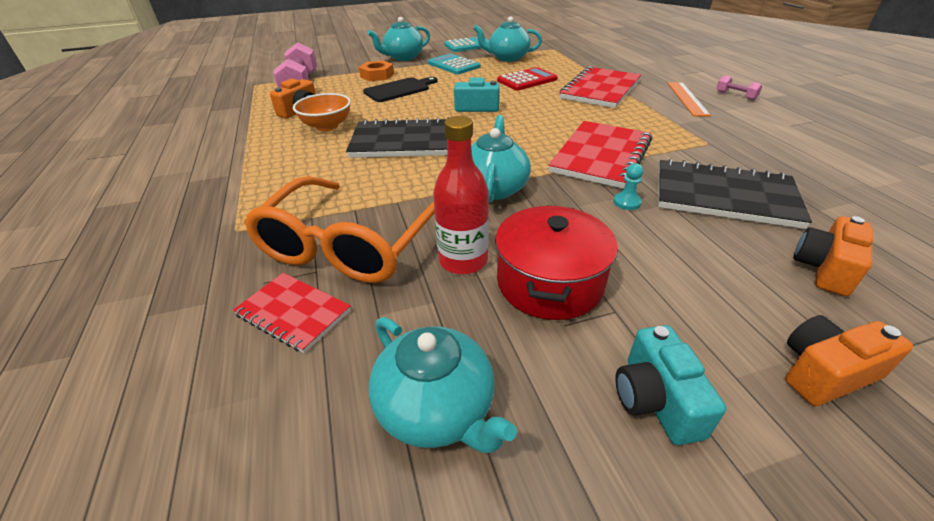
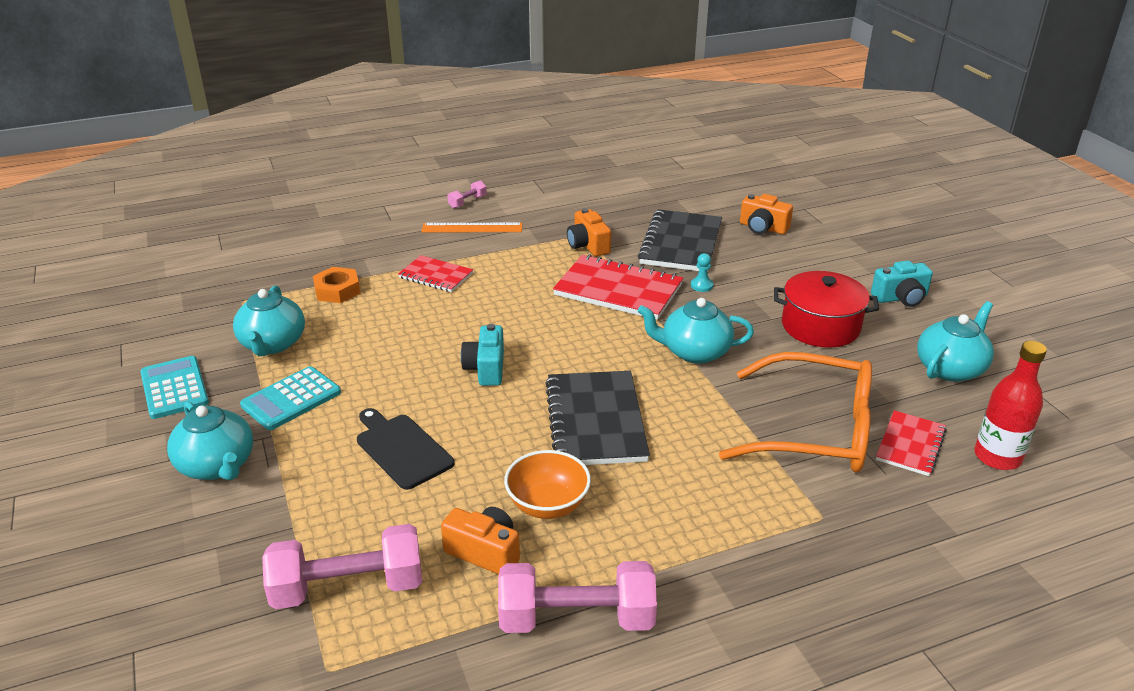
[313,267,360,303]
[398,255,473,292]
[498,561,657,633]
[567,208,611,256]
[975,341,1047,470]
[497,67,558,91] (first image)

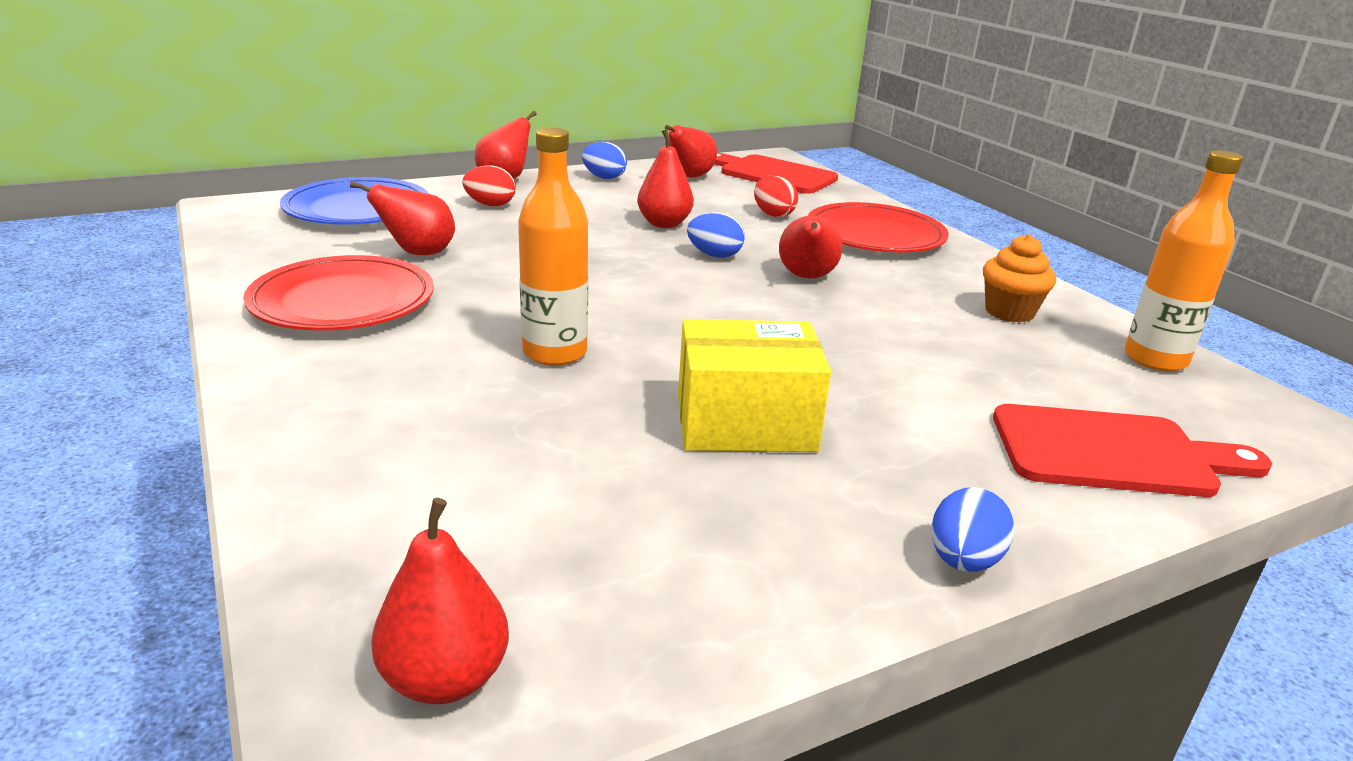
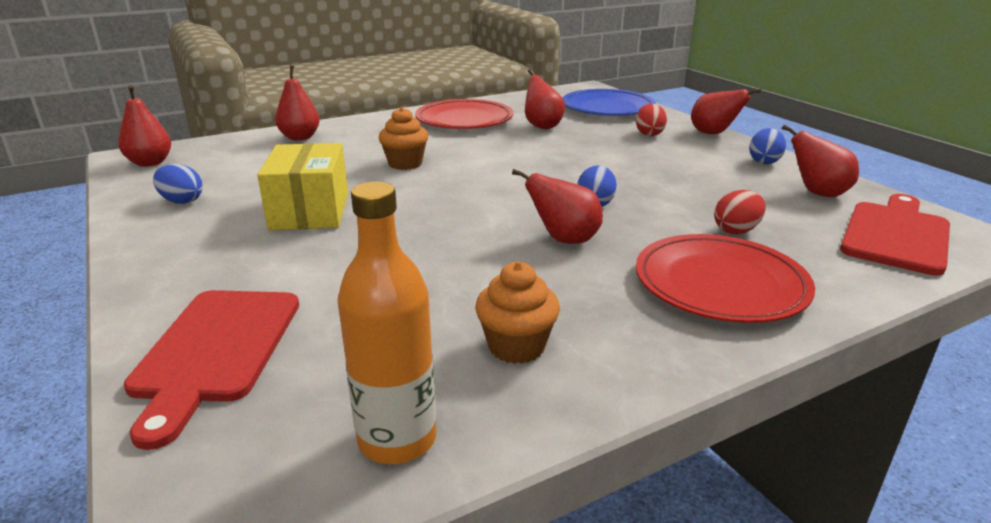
[153,164,203,204]
[275,65,320,141]
[379,107,428,170]

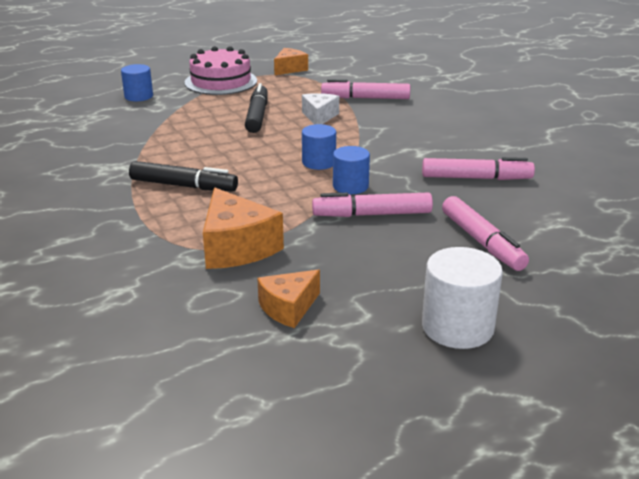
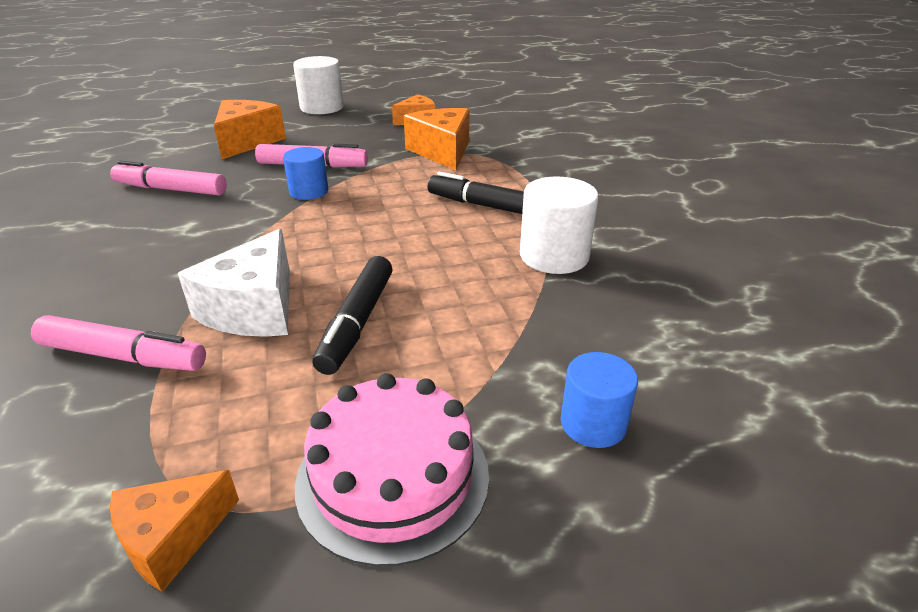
[178,229,290,337]
[214,100,286,159]
[520,177,599,274]
[302,124,336,170] (first image)

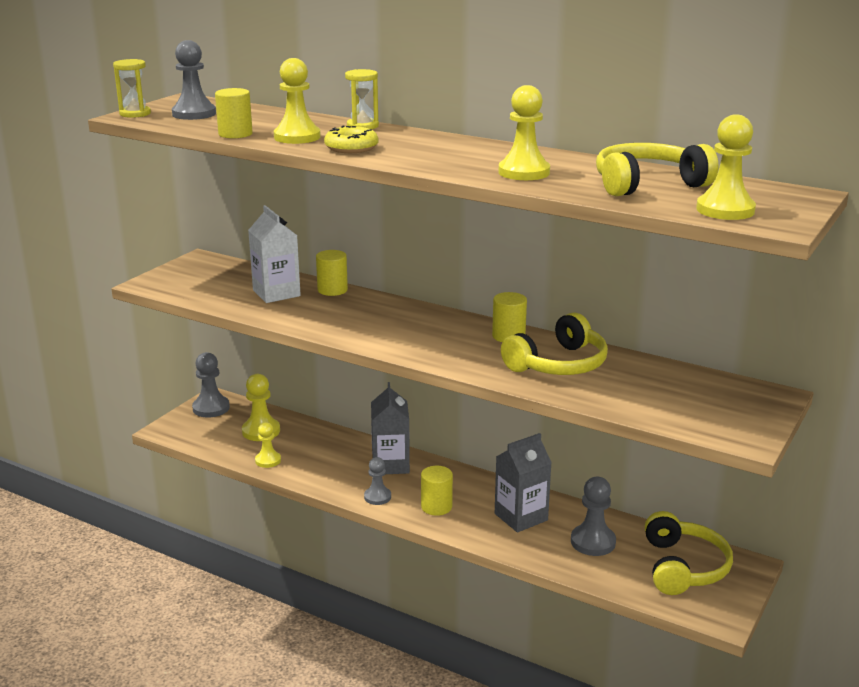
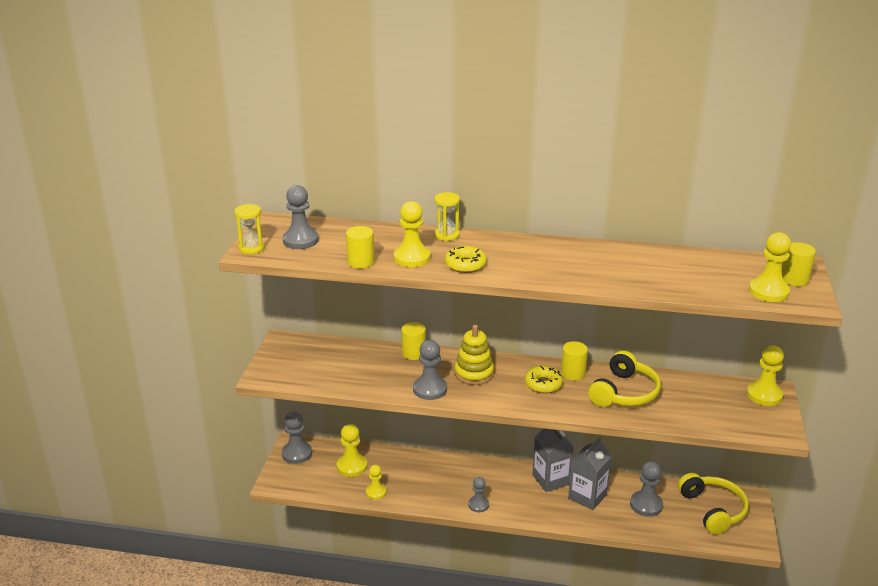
[413,340,447,400]
[455,325,494,385]
[525,366,563,393]
[532,429,574,492]
[747,345,784,406]
[782,242,816,286]
[248,205,301,303] (first image)
[596,143,718,196] (first image)

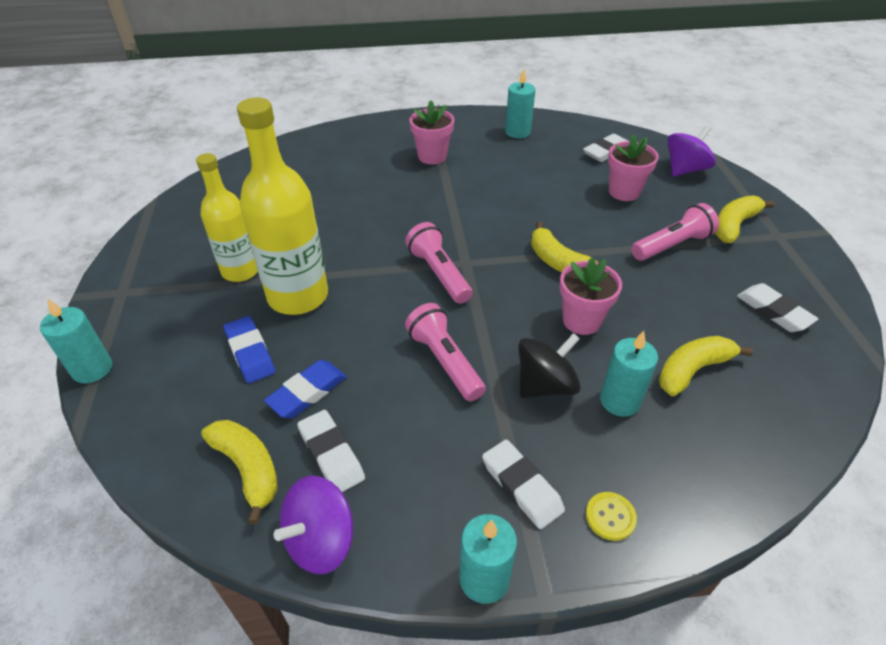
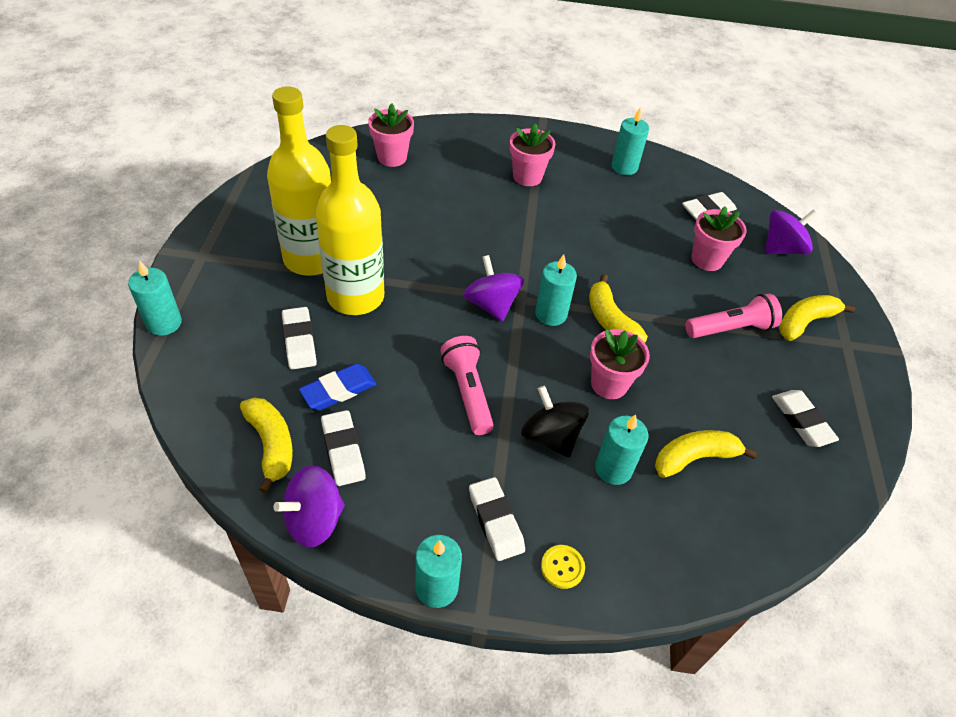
[267,86,331,276]
[282,307,317,370]
[368,103,414,167]
[463,255,524,322]
[521,386,589,457]
[535,254,577,326]

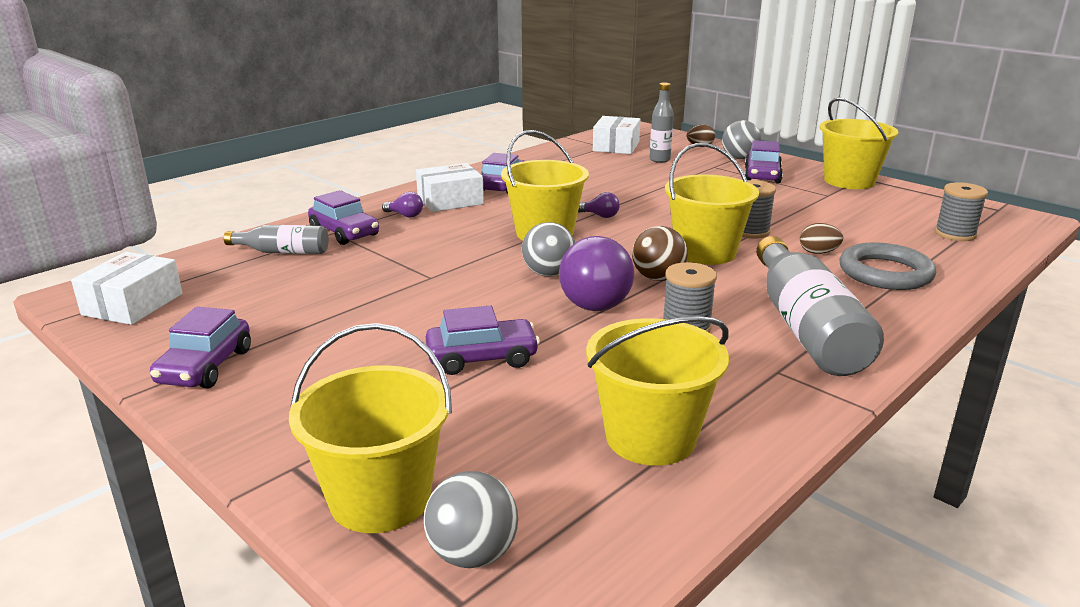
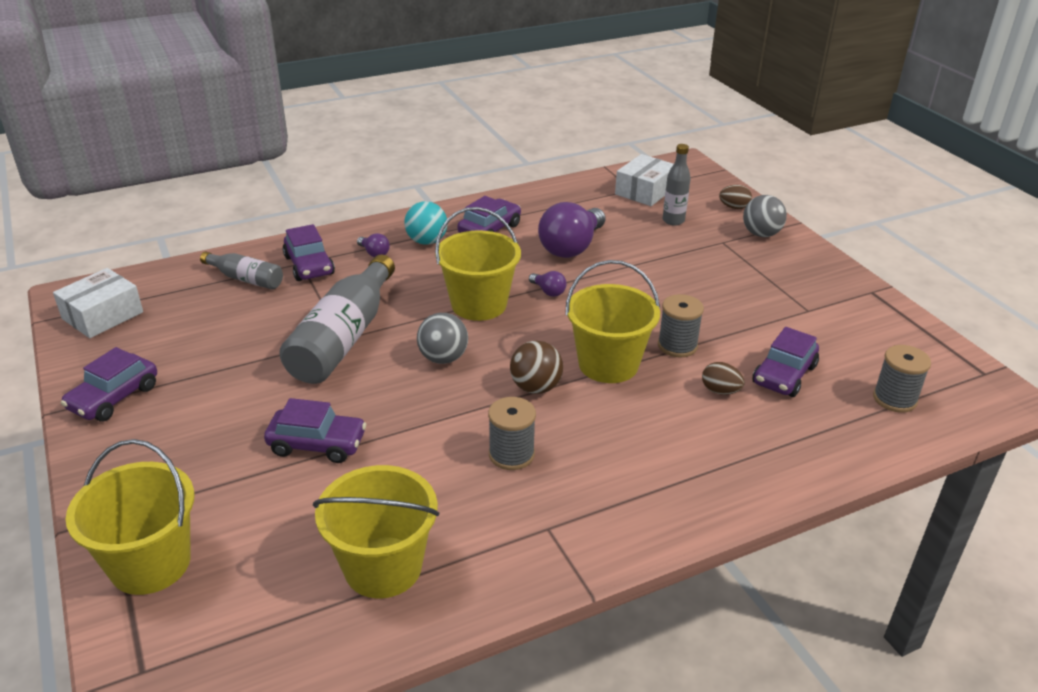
[279,254,395,384]
[404,201,448,245]
[538,202,605,258]
[752,327,819,397]
[424,471,518,568] (first image)
[820,98,898,189] (first image)
[839,242,936,290] (first image)

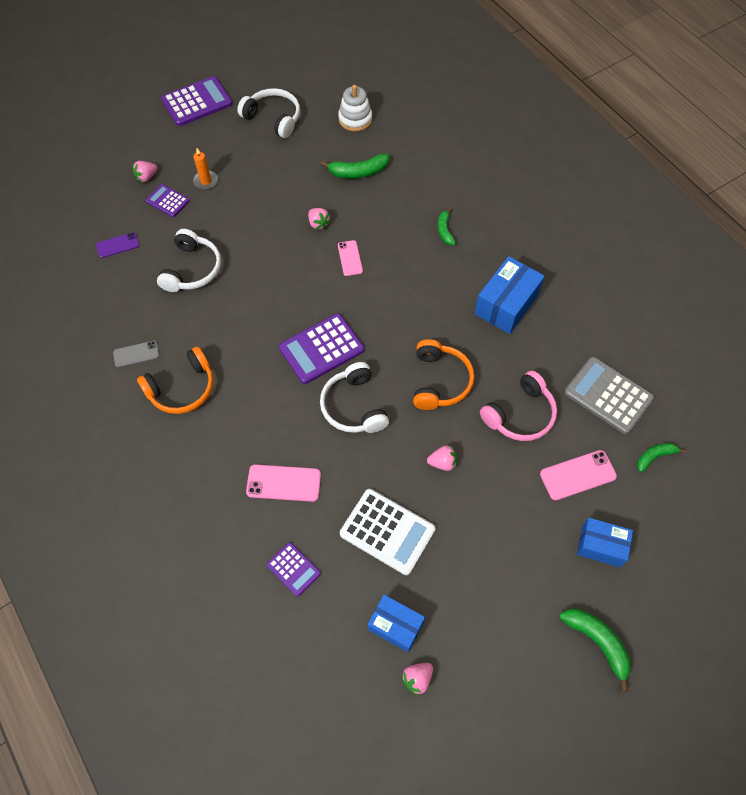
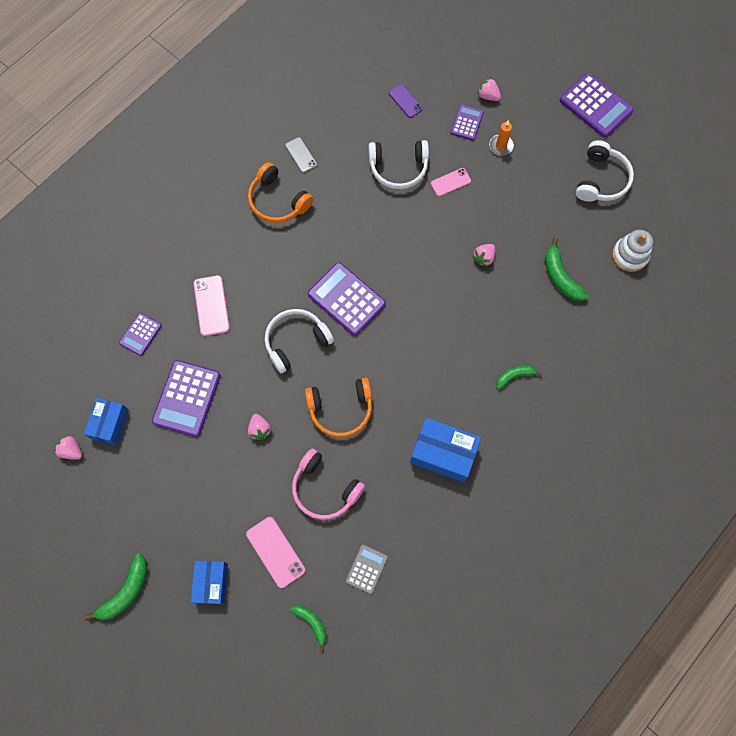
[152,360,221,437]
[346,544,388,594]
[431,168,471,196]

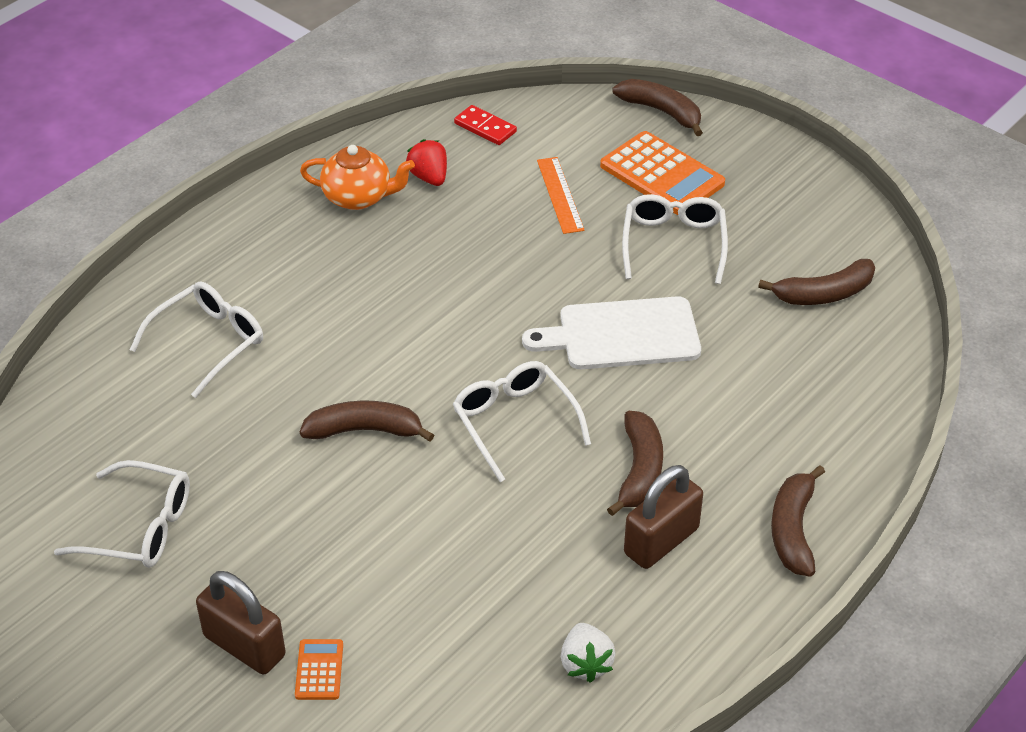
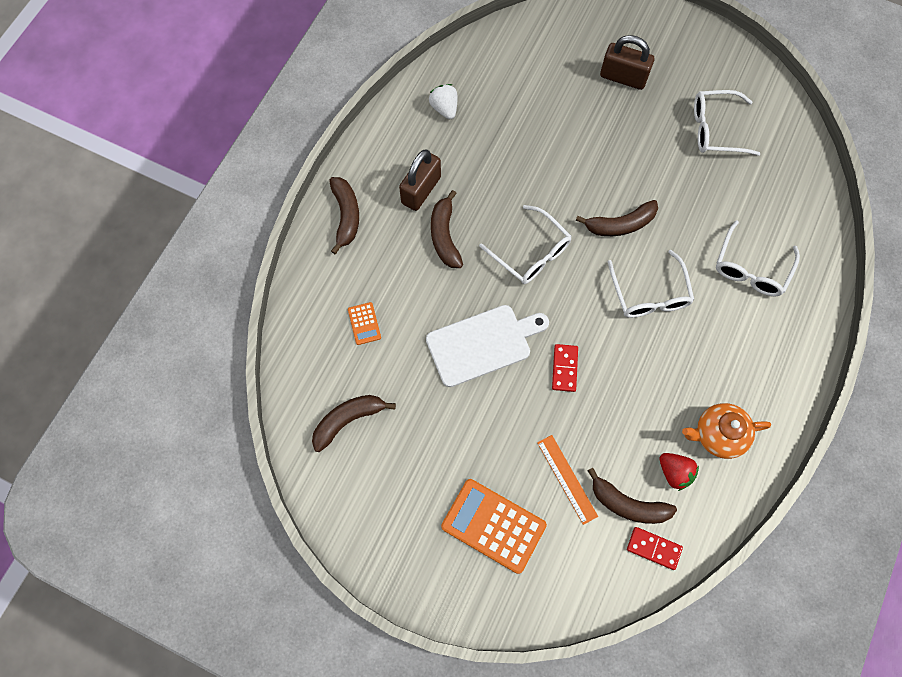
[348,302,381,345]
[552,344,578,392]
[588,468,677,524]
[608,250,694,318]

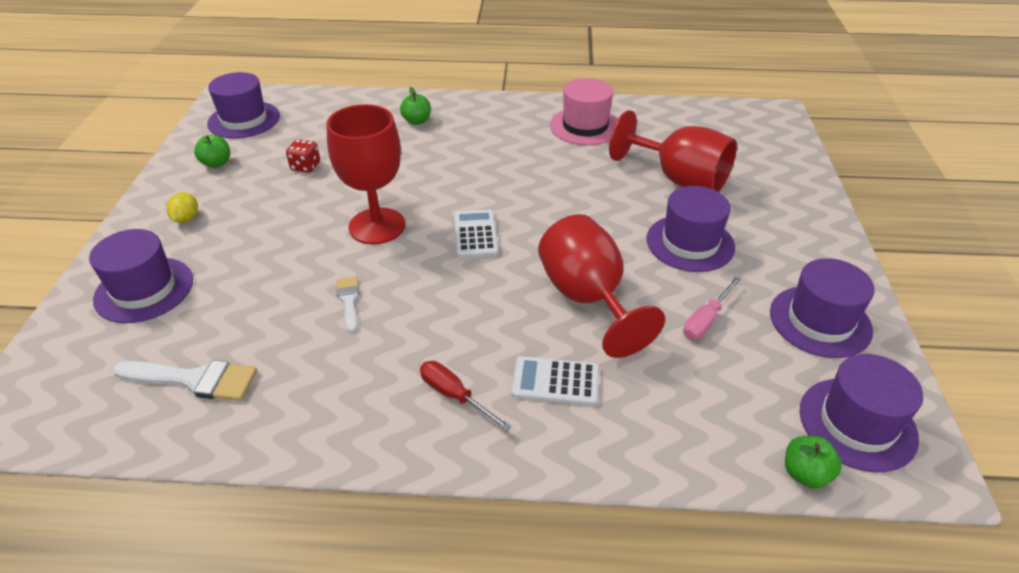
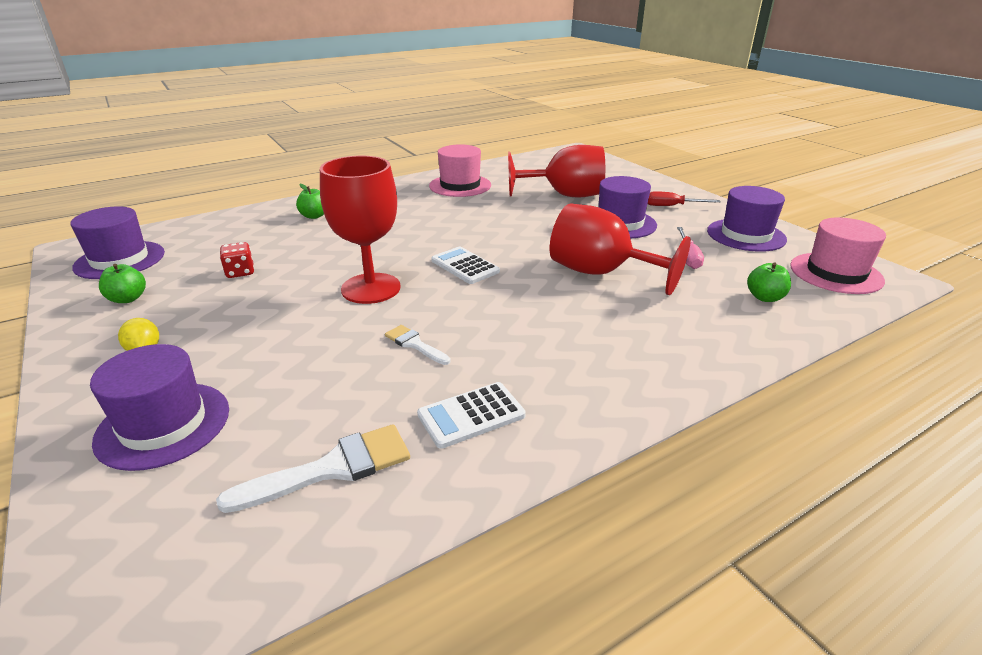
[417,382,526,449]
[648,191,721,206]
[747,263,791,302]
[790,218,886,294]

